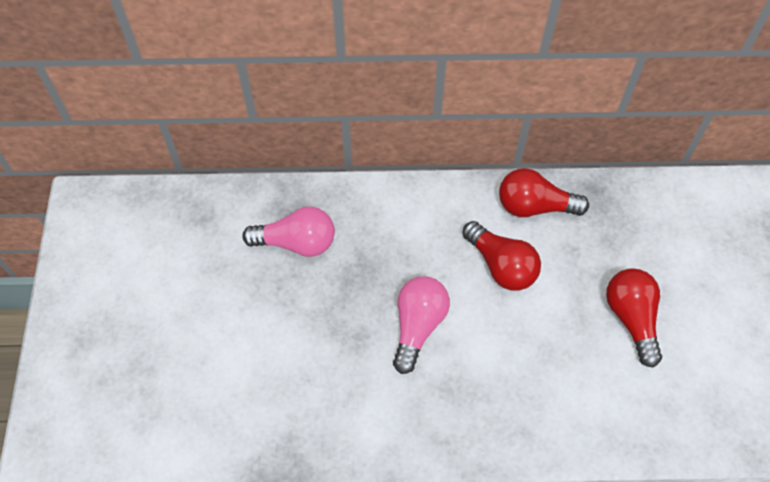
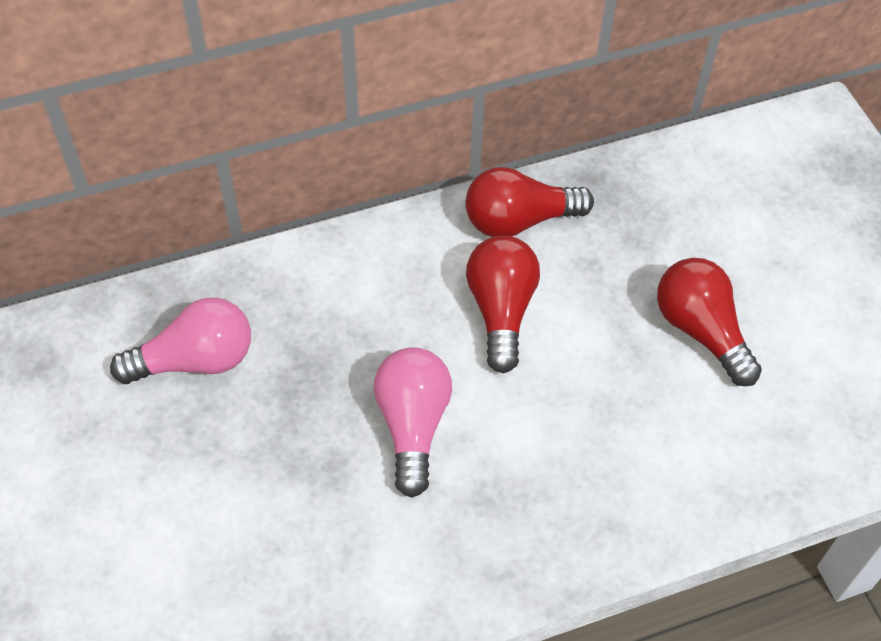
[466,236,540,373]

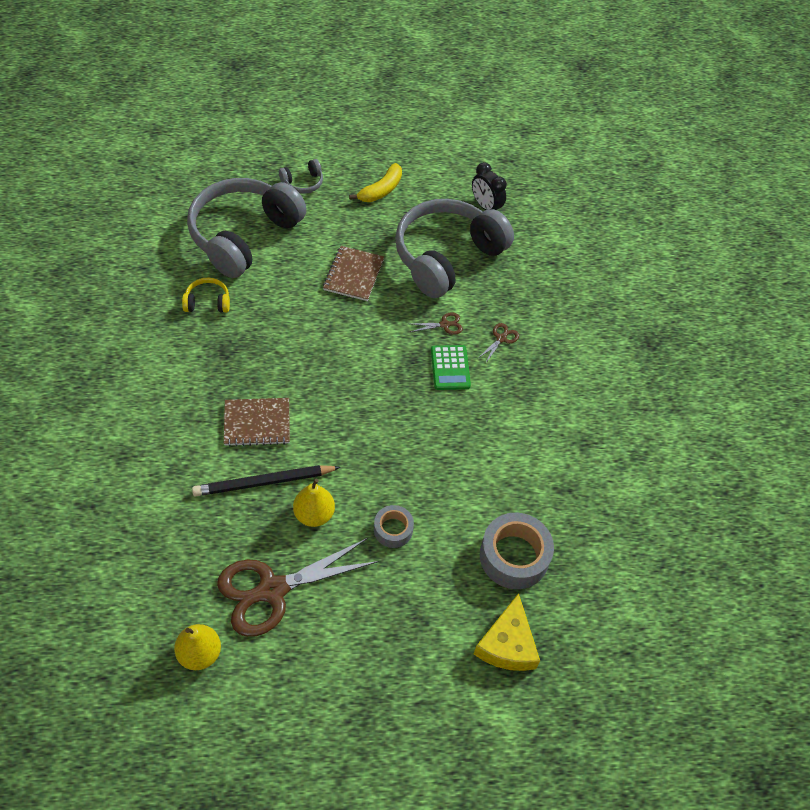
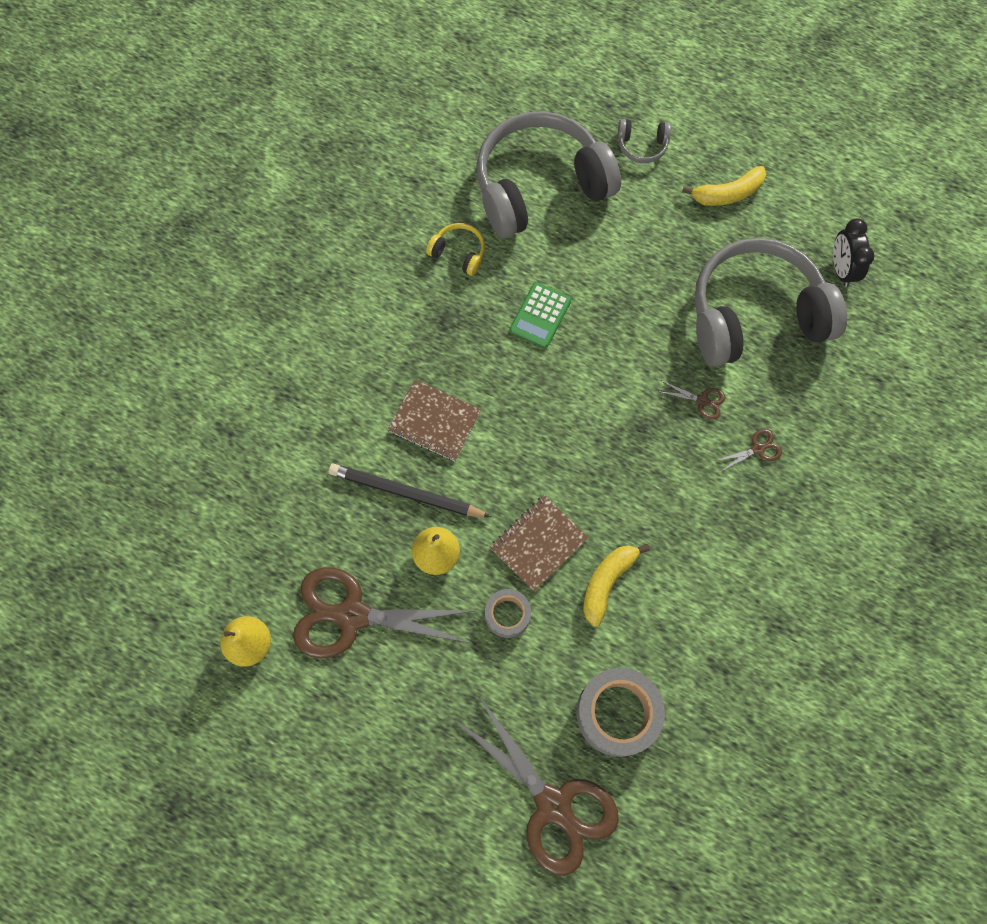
[454,696,619,876]
[490,495,589,592]
[510,282,571,348]
[583,544,650,627]

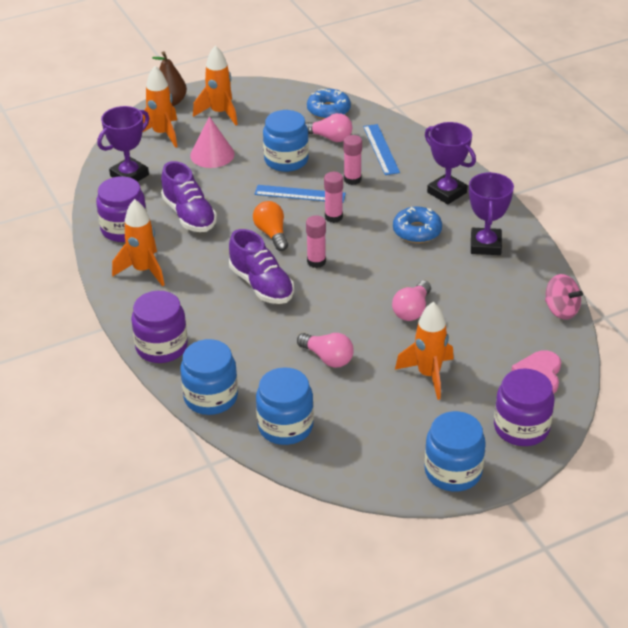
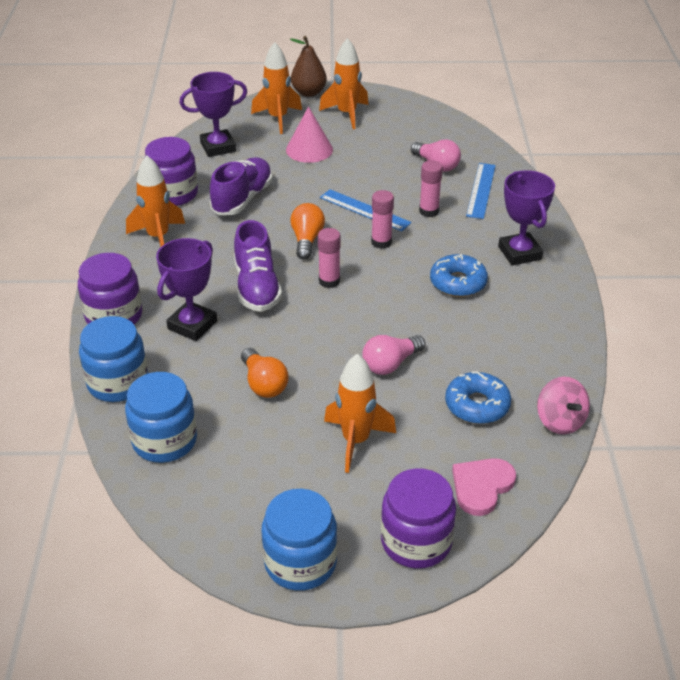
[156,238,217,341]
[210,158,272,215]
[241,348,289,398]
[445,371,511,424]
[263,110,309,172] (first image)

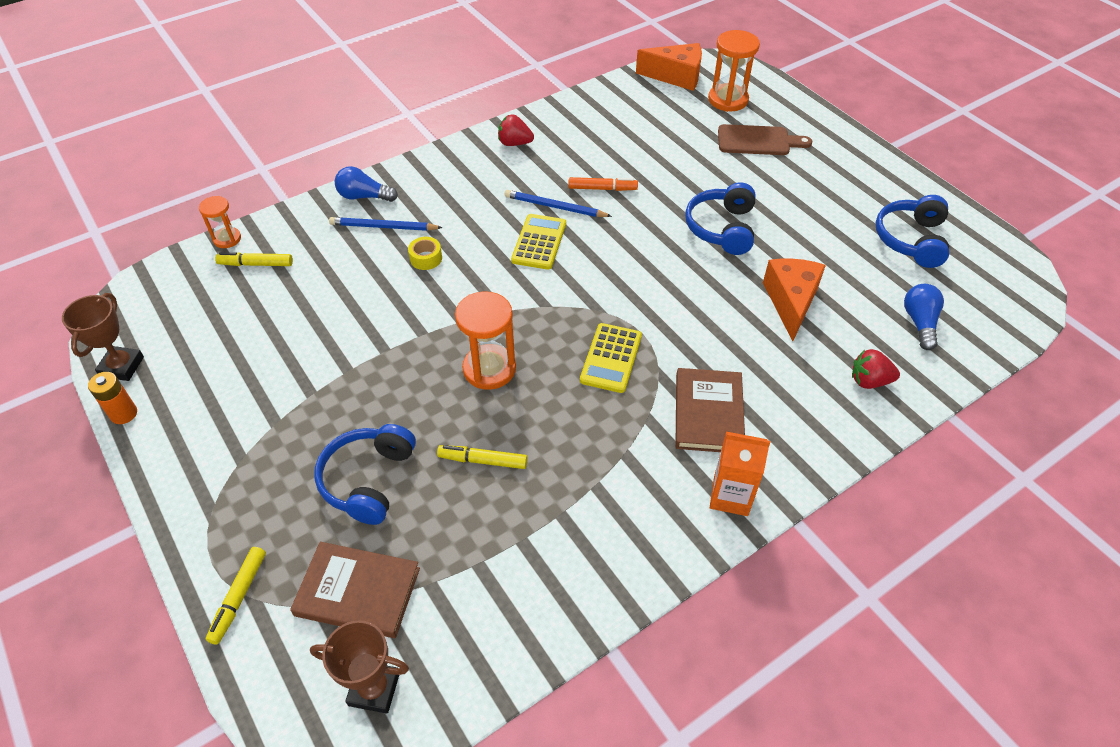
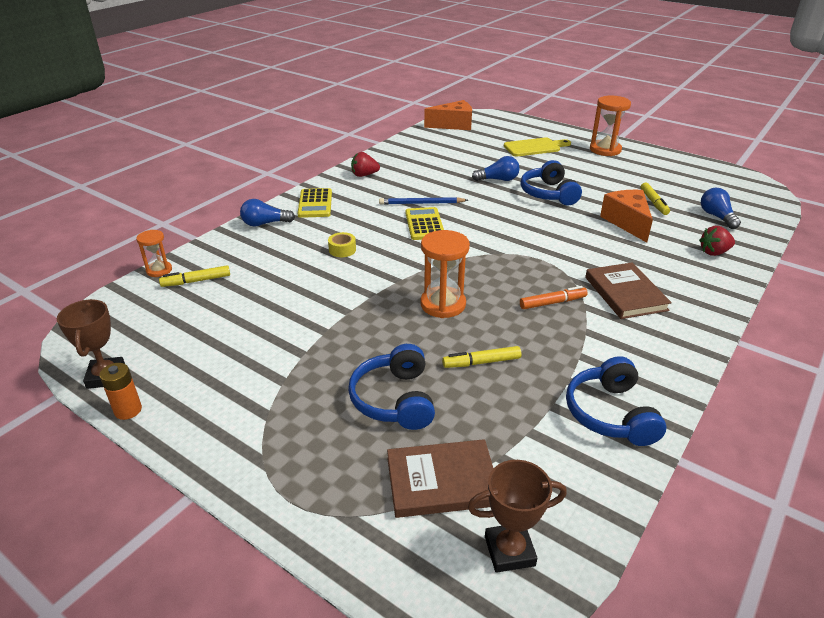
[297,188,332,218]
[472,156,520,181]
[504,138,571,156]
[520,286,587,309]
[566,356,666,446]
[590,96,631,156]
[641,183,670,215]
[329,217,443,231] (first image)
[710,432,770,516] (first image)

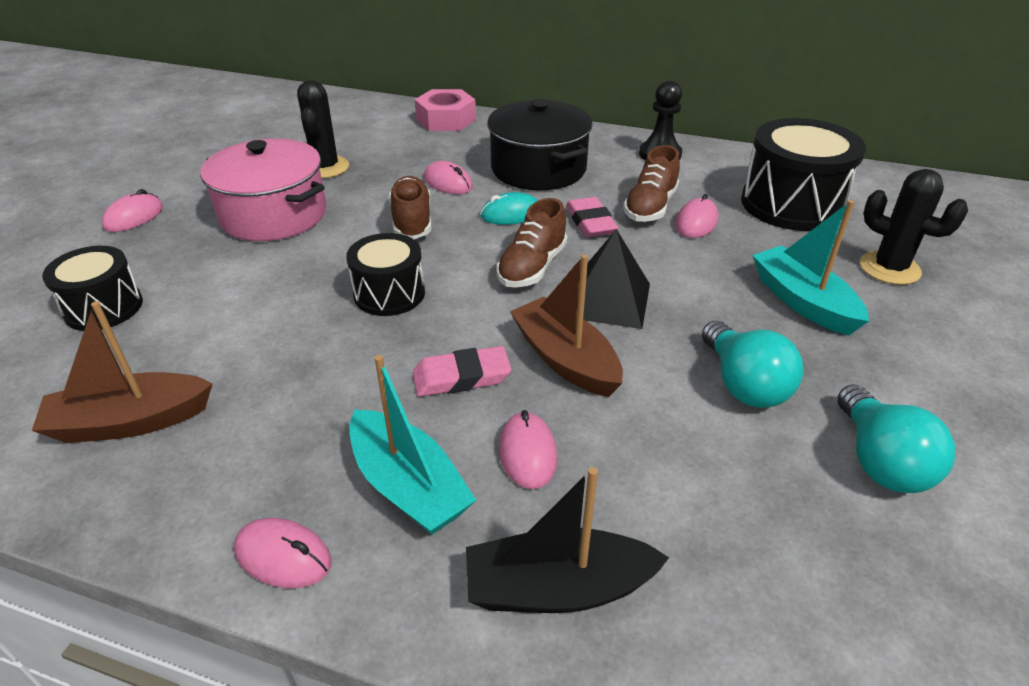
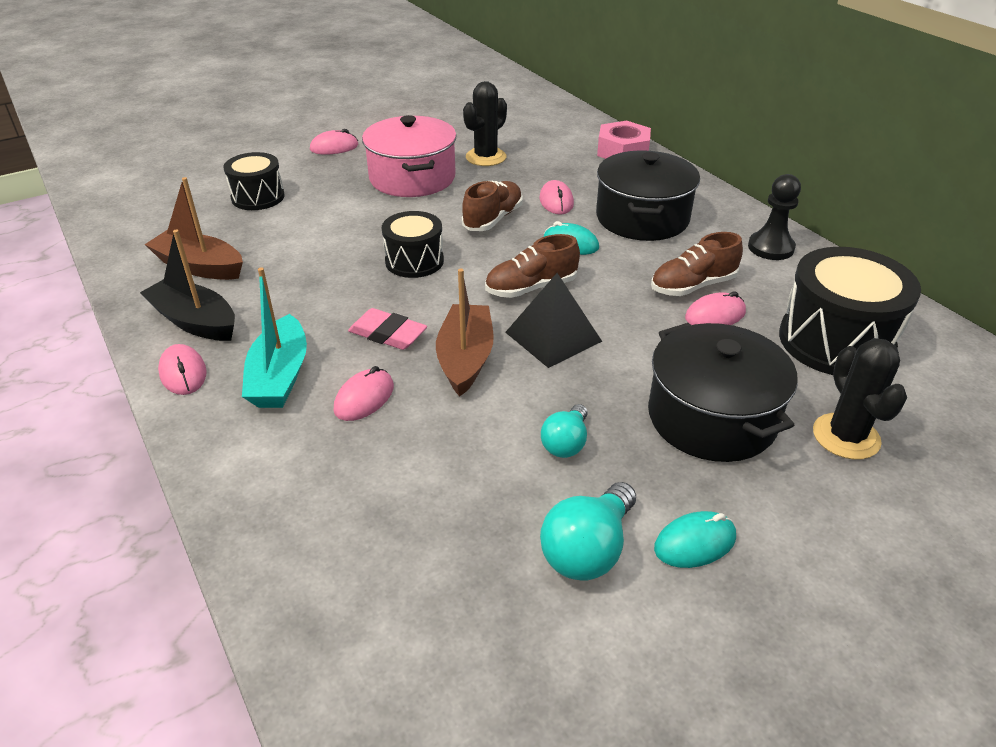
[140,229,235,341]
[541,404,588,458]
[648,323,798,462]
[654,511,736,568]
[566,197,618,237] (first image)

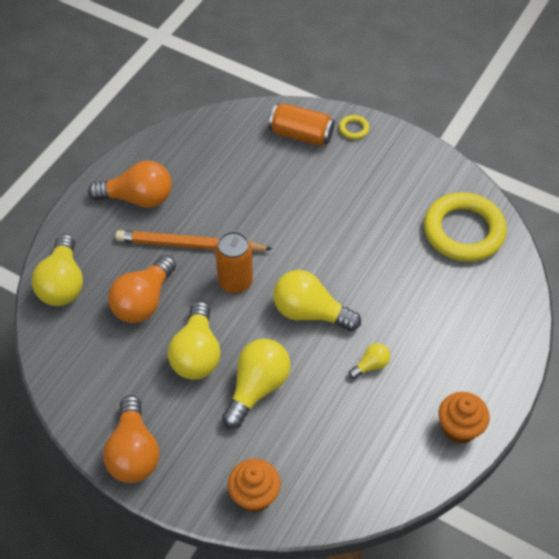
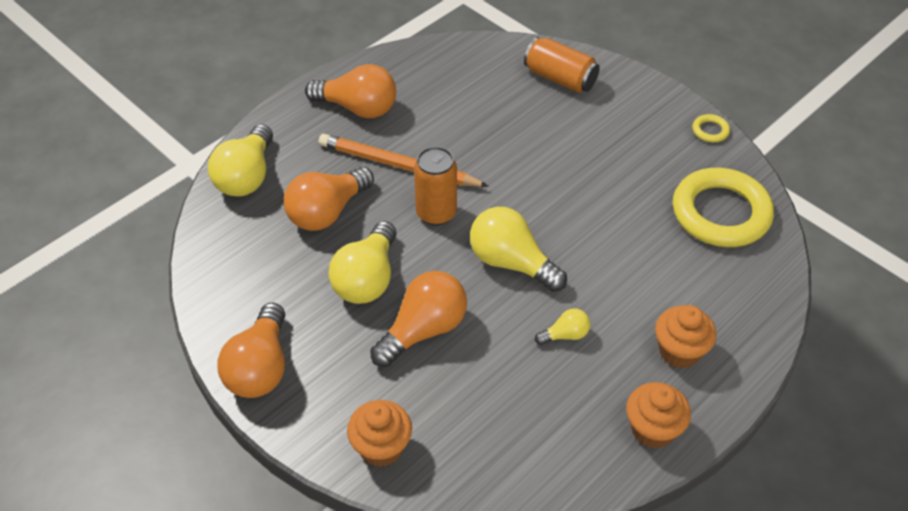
[370,271,467,367]
[655,305,717,369]
[692,114,730,142]

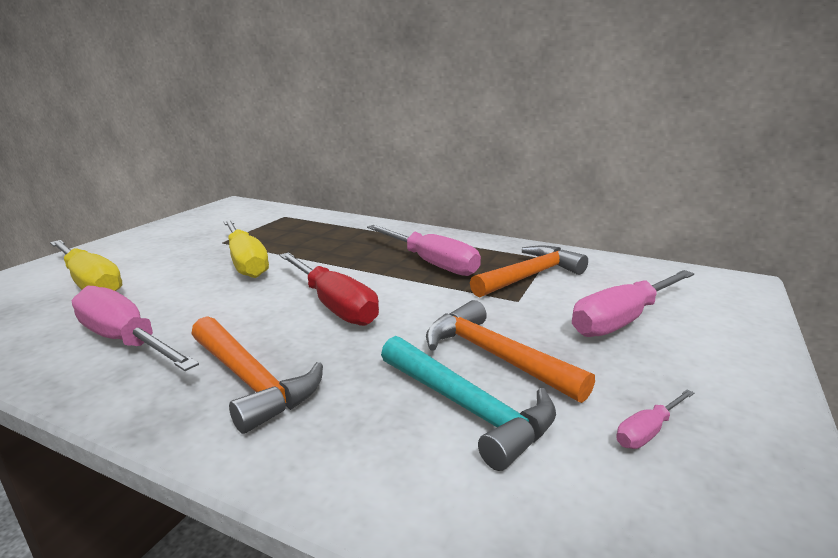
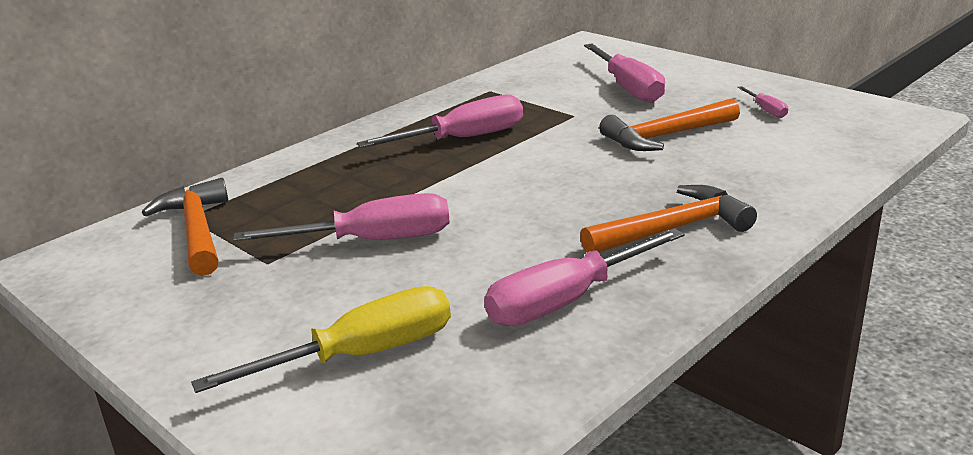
[142,178,228,276]
[233,193,450,241]
[279,252,379,326] (first image)
[381,336,556,471] (first image)

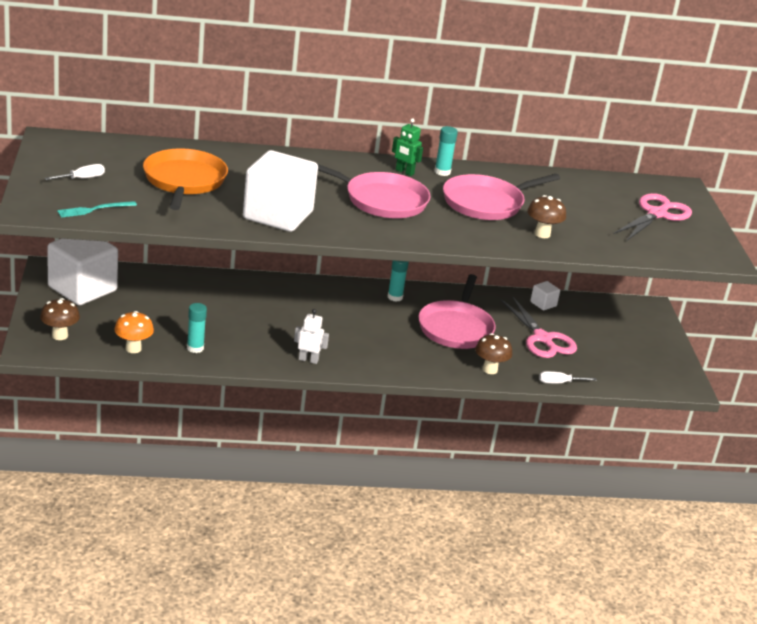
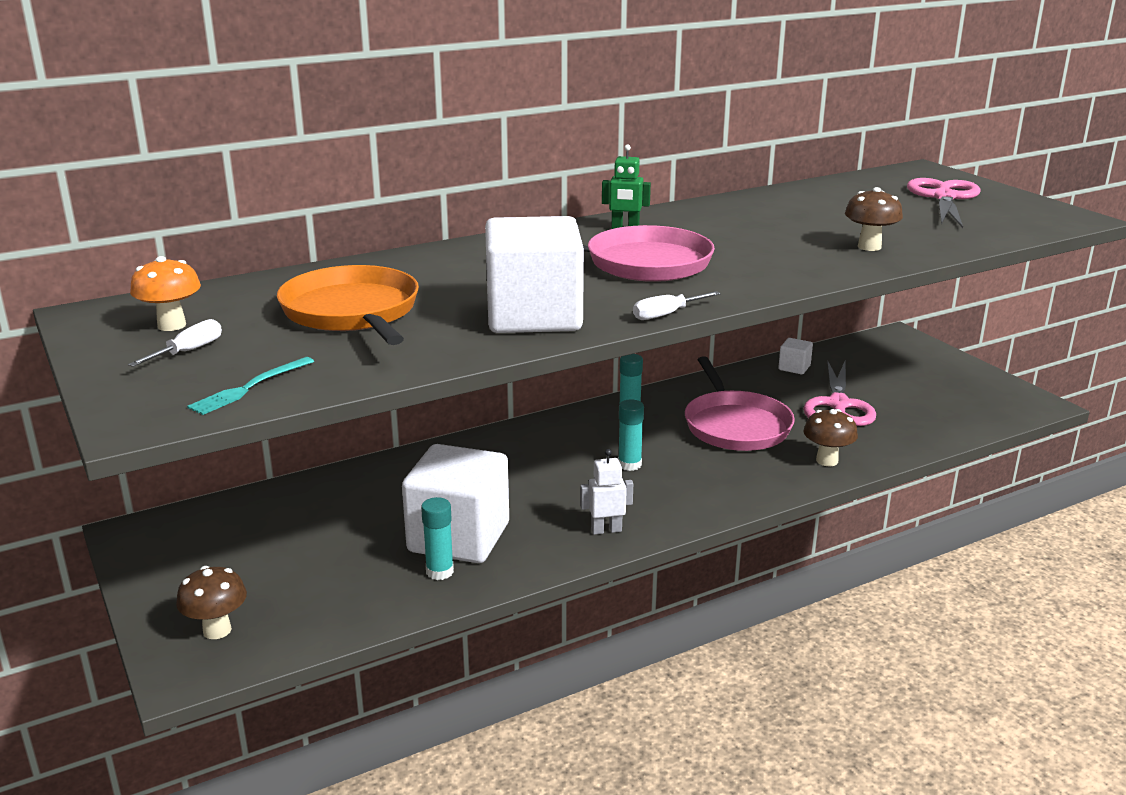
[130,256,201,331]
[402,444,509,563]
[618,399,644,471]
[633,291,721,320]
[803,360,876,426]
[443,174,560,220] (first image)

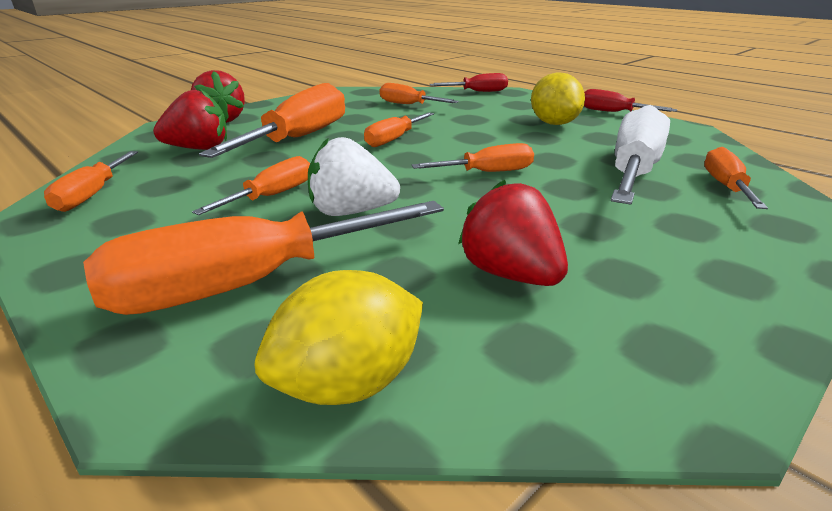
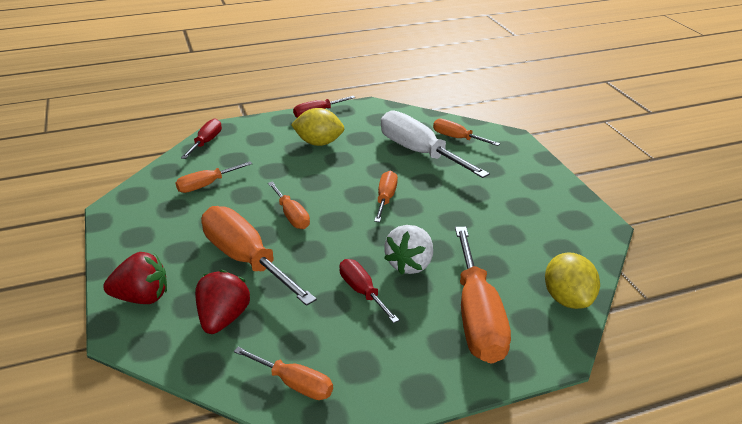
[339,259,399,323]
[458,180,568,286] (first image)

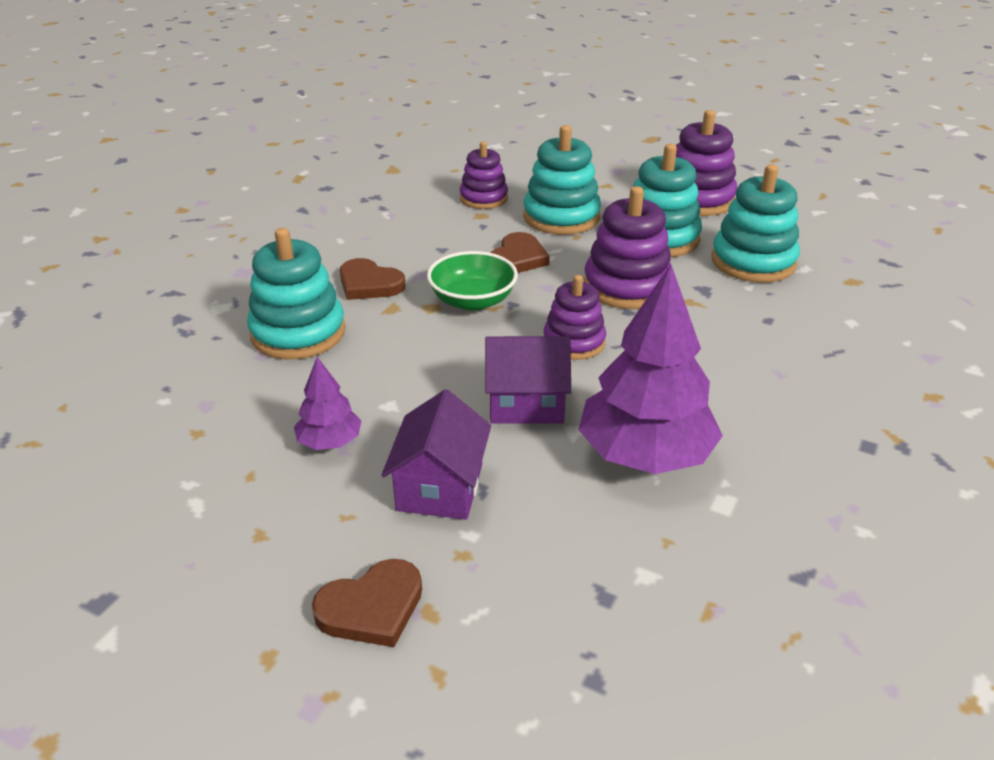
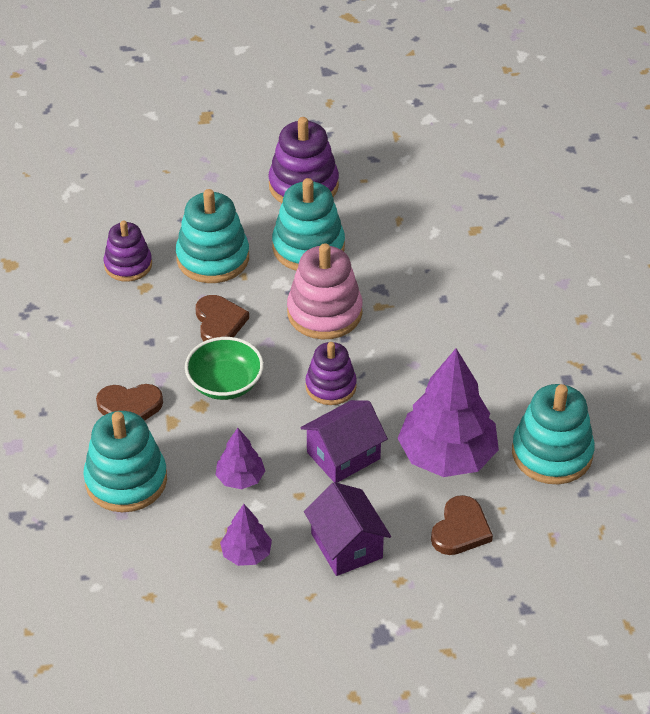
[215,428,265,489]
[287,243,363,339]
[431,495,493,555]
[512,384,595,484]

